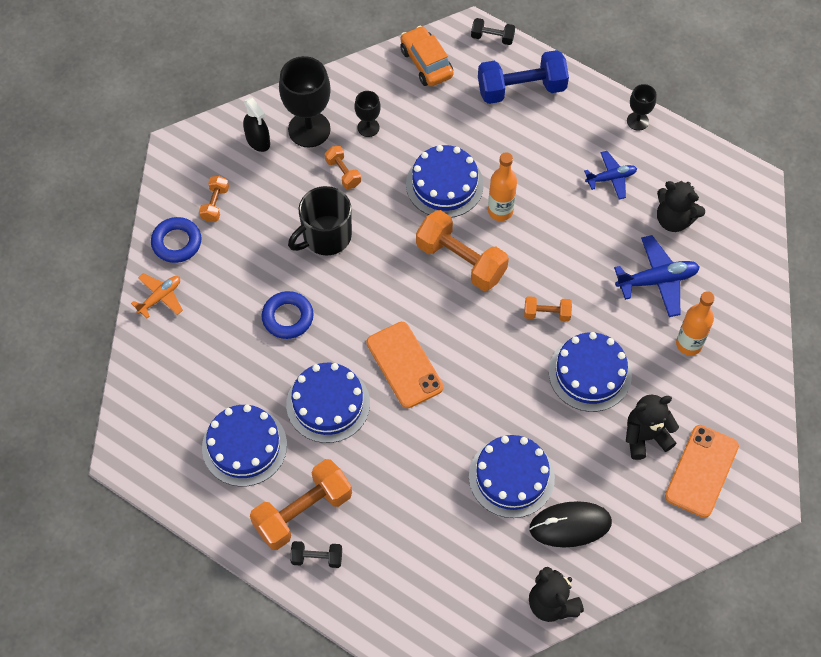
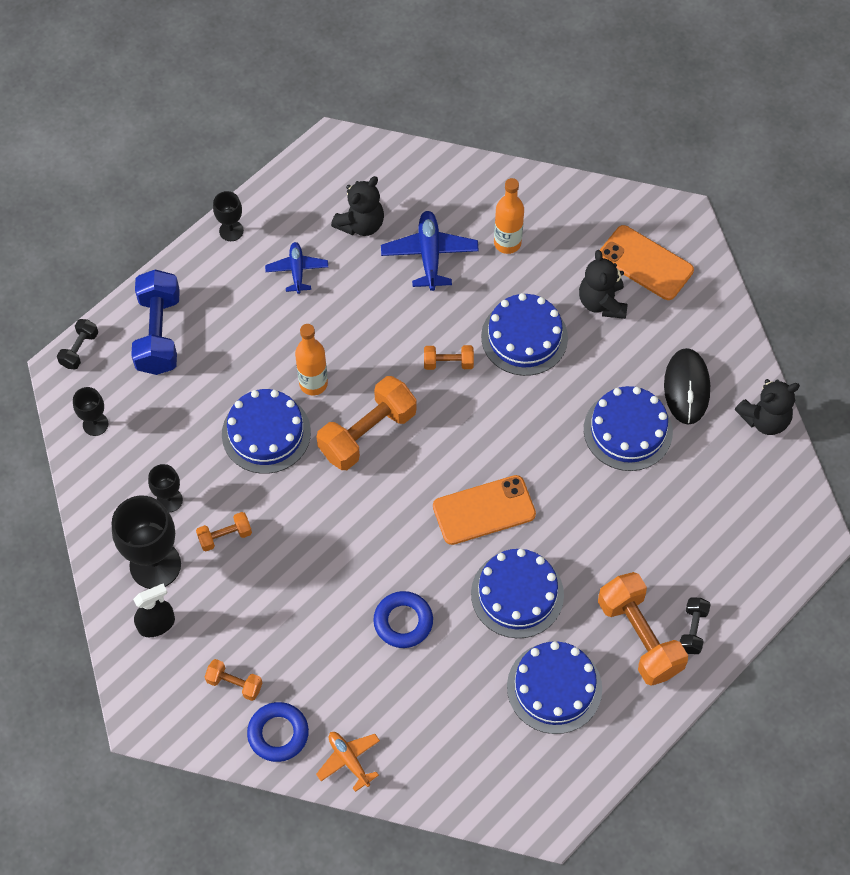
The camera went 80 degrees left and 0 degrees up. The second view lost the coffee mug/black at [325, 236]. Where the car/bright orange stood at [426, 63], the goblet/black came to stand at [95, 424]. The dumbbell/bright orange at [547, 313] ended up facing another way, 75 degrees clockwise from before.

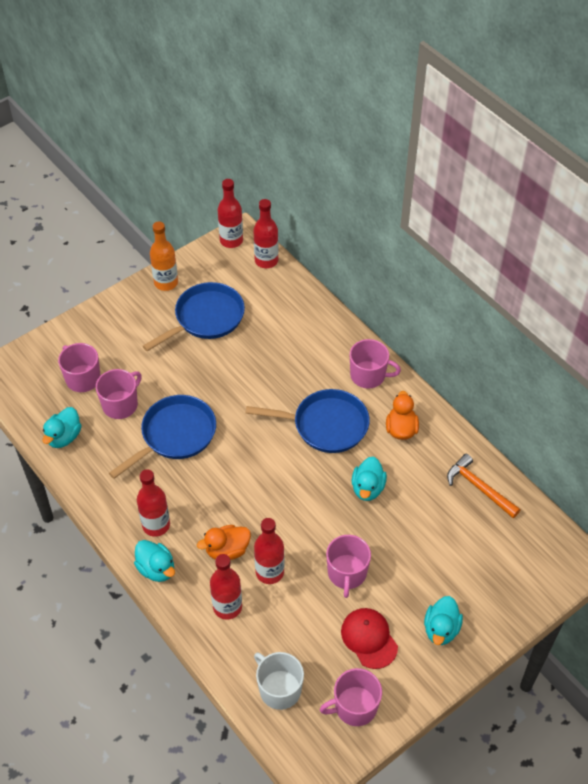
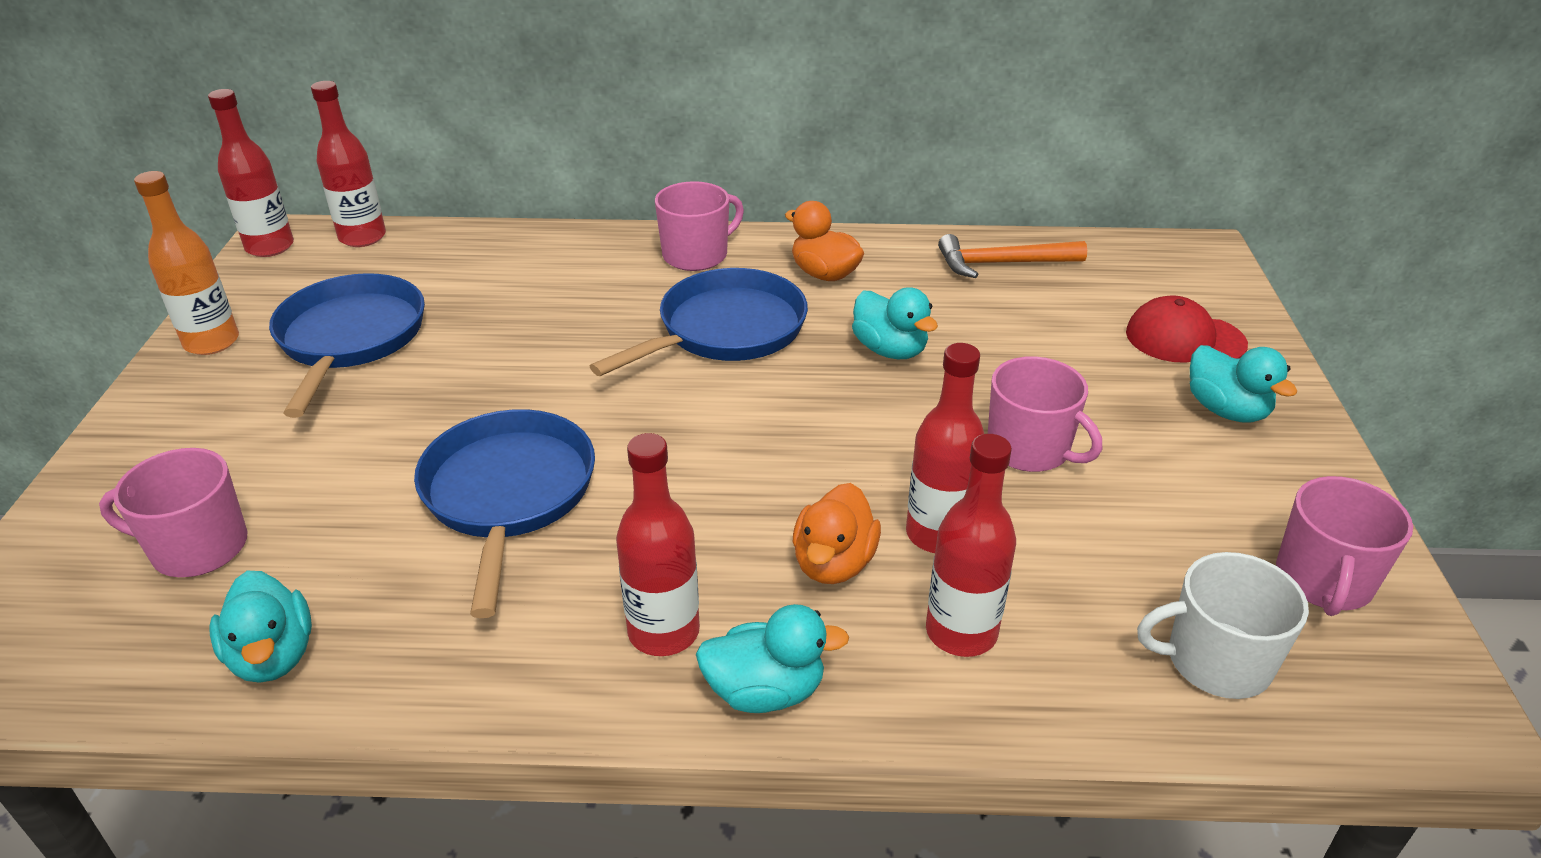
The camera went 50 degrees left and 15 degrees down. The second view lost the coffee mug/rose-pink at [121, 404]. The cap/scarlet ended up elsewhere, having gone from [369, 638] to [1184, 338].

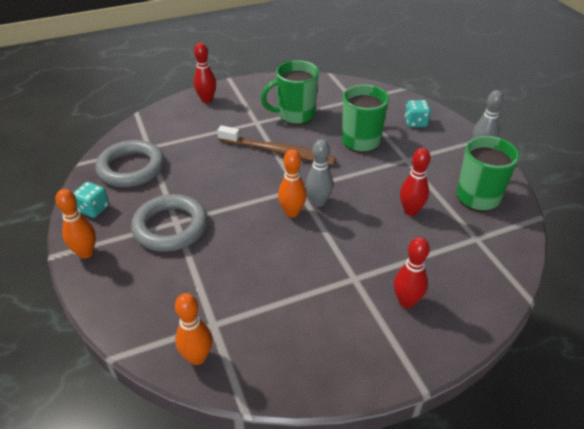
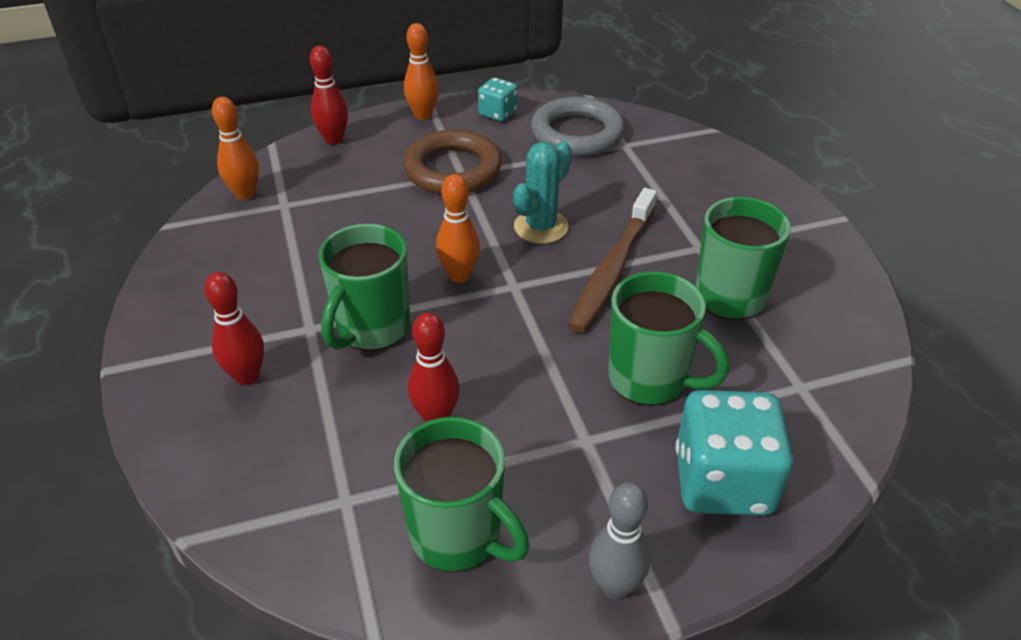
The camera went 95 degrees right and 0 degrees up. The second view lost the bowling pin/gray at [318, 202]. The second view gained the coffee mug/leaf-green at [372, 329]. The second view gained the prickly plant/turquoise at [541, 227]. The bowling pin/scarlet ended up elsewhere, having gone from [207, 100] to [333, 139]. What was the hoop/gray at [170, 227] turned into the hoop/russet at [452, 169]. The size of the die/turquoise at [415, 122] changed by a factor of 1.91.

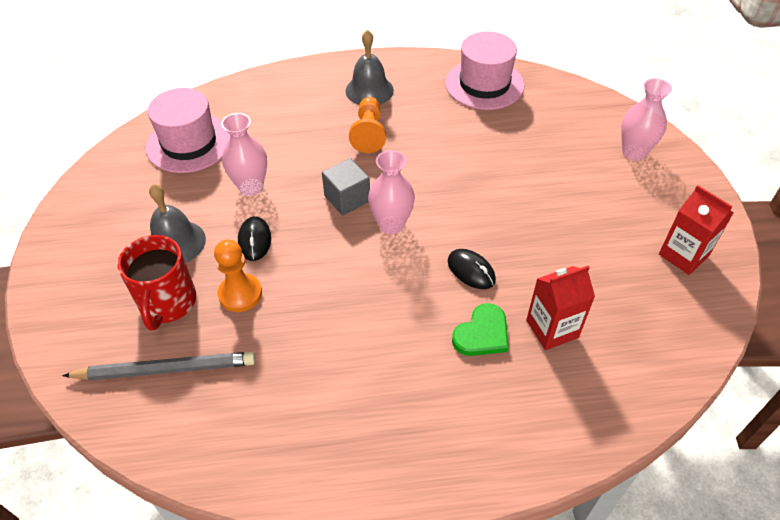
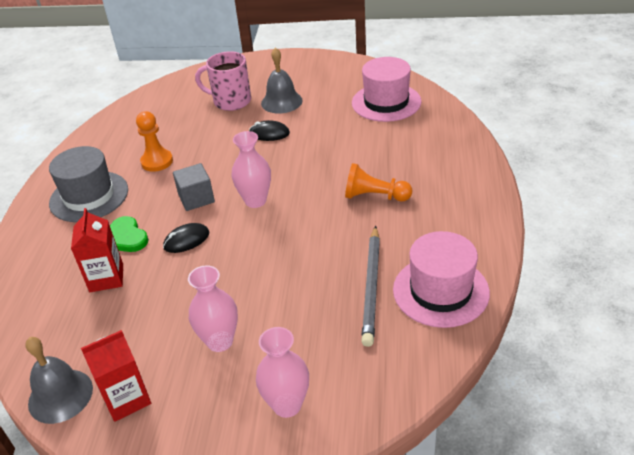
The camera went 105 degrees right and 10 degrees down. The second view gained the hat/gray at [89, 196]. The wooden pencil/gray ended up elsewhere, having gone from [165, 369] to [371, 286]. The pawn/bright orange ended up elsewhere, having gone from [240, 294] to [157, 161]. The tall vase/rose-pink ended up elsewhere, having gone from [251, 187] to [220, 341]. The cube/gray ended up elsewhere, having gone from [347, 198] to [196, 198]. The hand bell/gray ended up elsewhere, having gone from [369, 90] to [60, 395]. What was the coffee mug/scarlet at [167, 303] turned into the coffee mug/rose-pink at [231, 101].

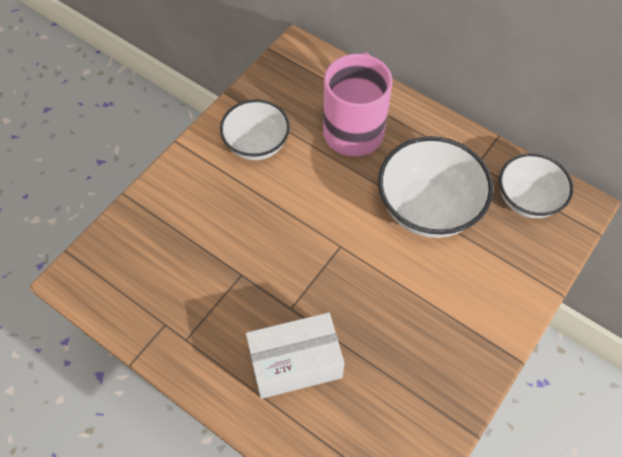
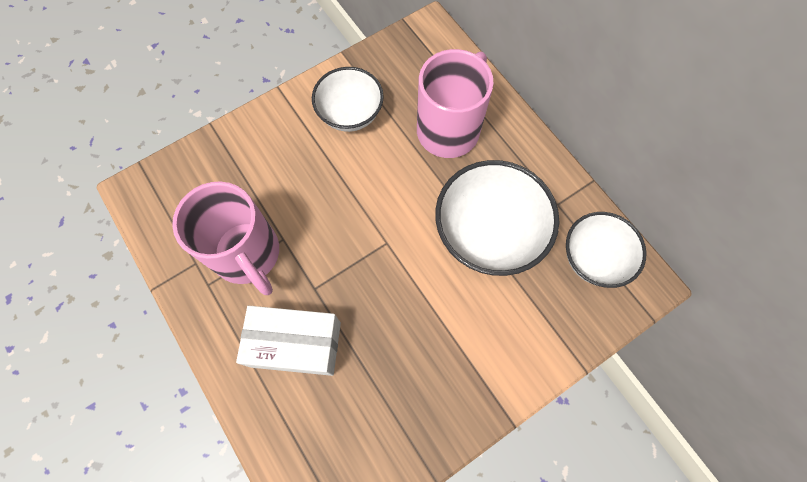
The camera went 20 degrees right and 10 degrees up. The second view gained the coffee mug/rose-pink at [248, 254].

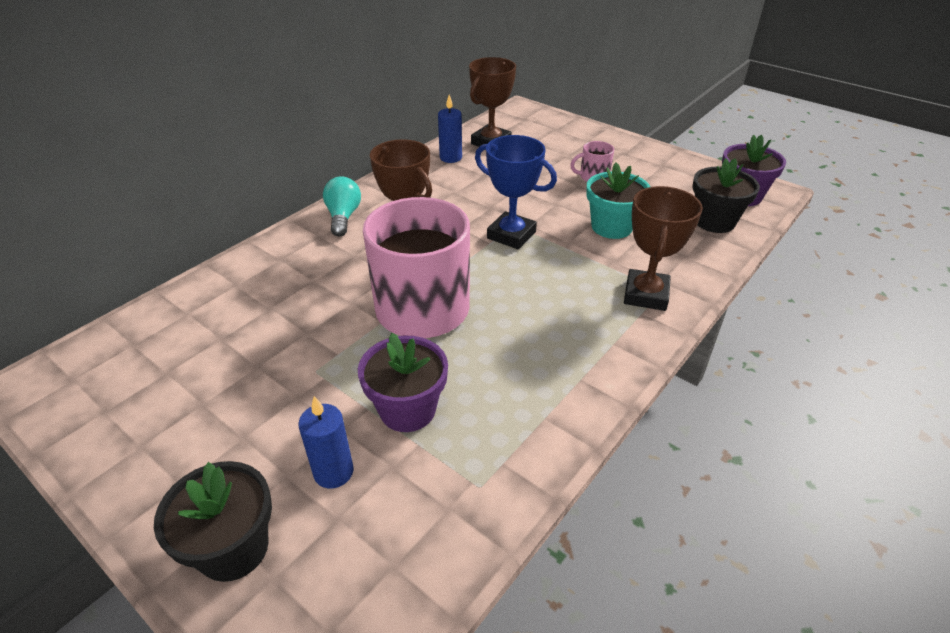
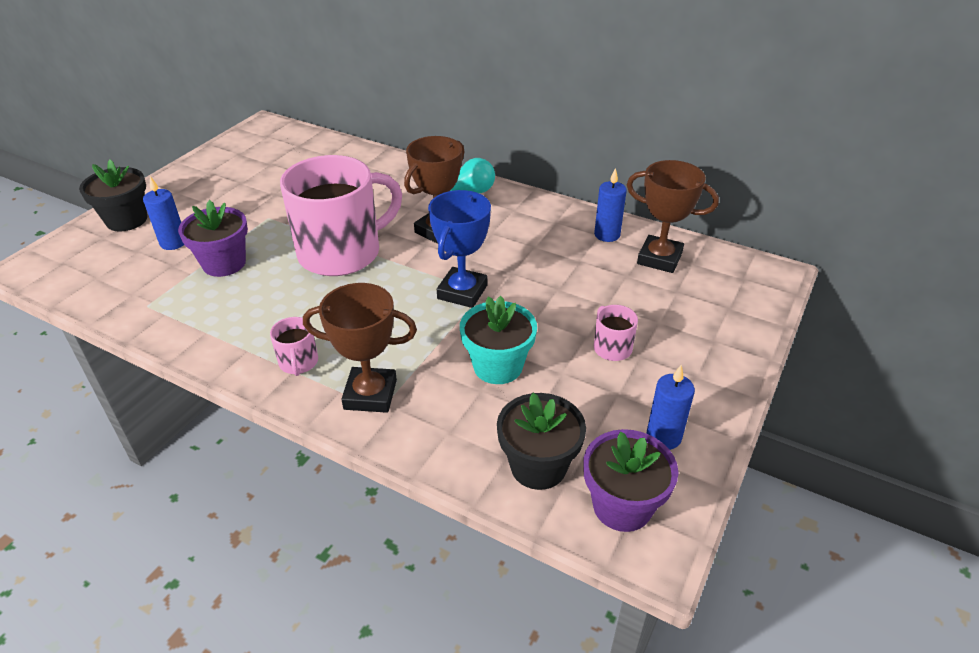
The camera went 80 degrees right and 0 degrees up. The second view gained the coffee mug/rose-pink at [298, 362]. The second view gained the wax candle/blue at [663, 436].

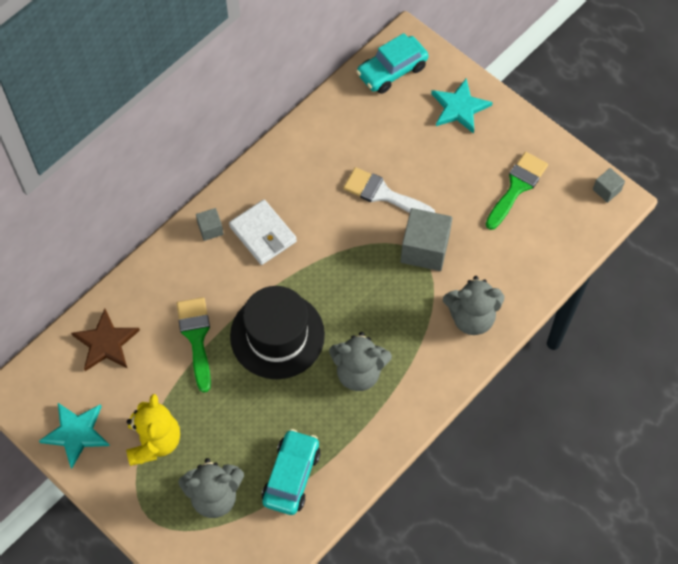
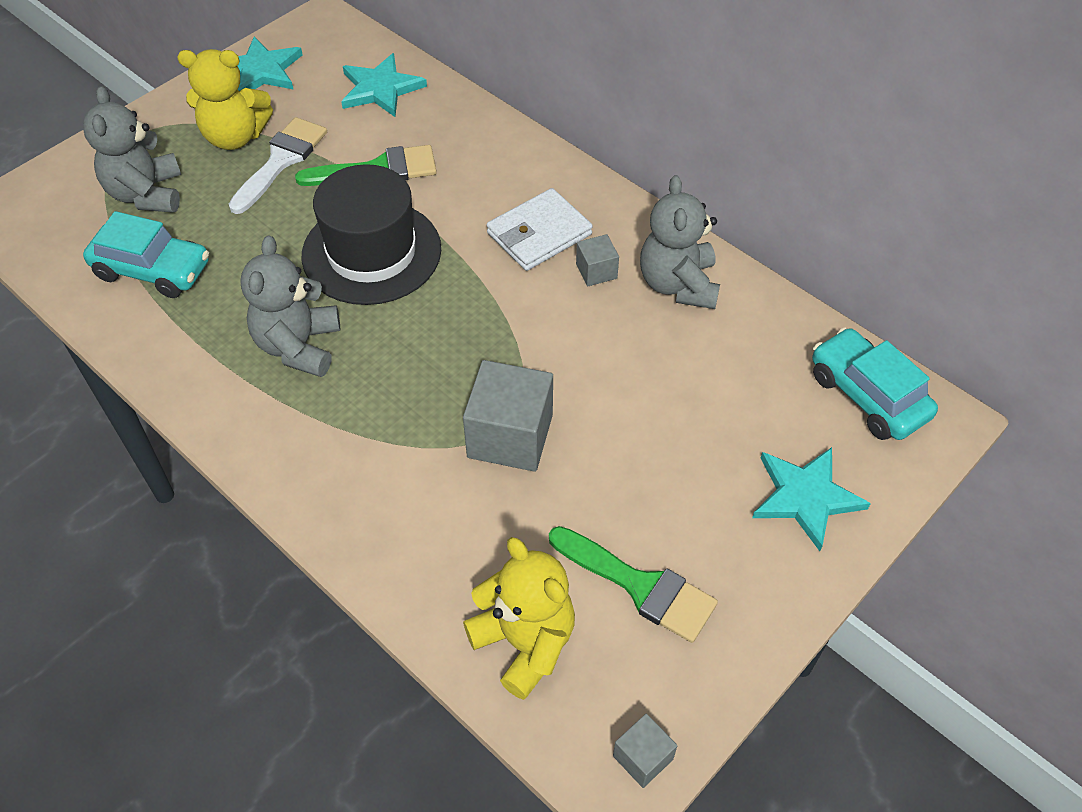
The camera went 90 degrees right and 10 degrees down. The second view gained the stuffed bear/bright yellow at [524, 643]. The cube/gray ended up elsewhere, having gone from [210, 229] to [596, 271]. The brush/snow-white ended up elsewhere, having gone from [383, 194] to [281, 161]. The stuffed bear/gray ended up elsewhere, having gone from [471, 317] to [678, 284]. What was the five-pointed star/russet at [106, 343] turned into the five-pointed star/turquoise at [380, 88].

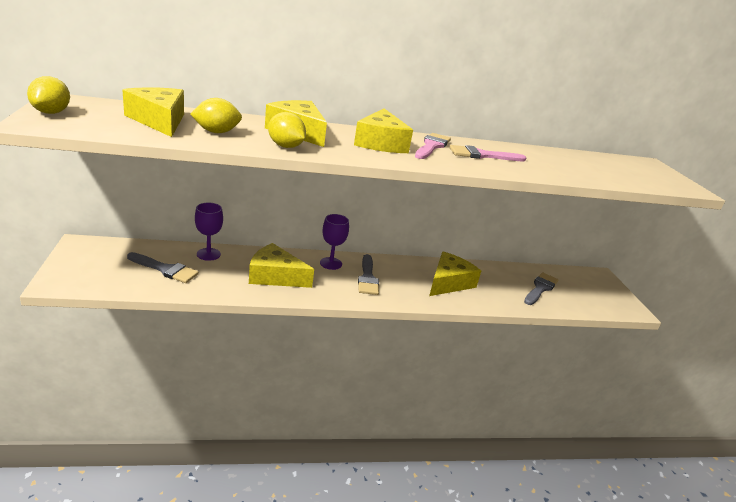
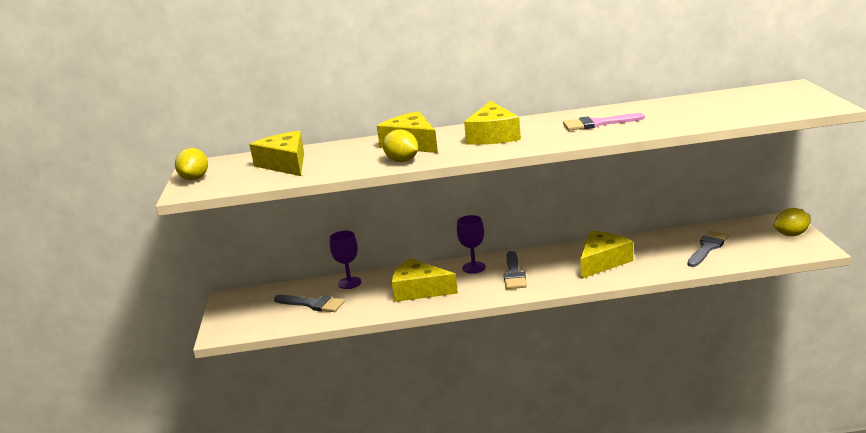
The camera went 10 degrees right and 5 degrees down. The second view lost the brush/rose-pink at [432, 146]. The lemon/bright yellow ended up elsewhere, having gone from [216, 132] to [791, 234].

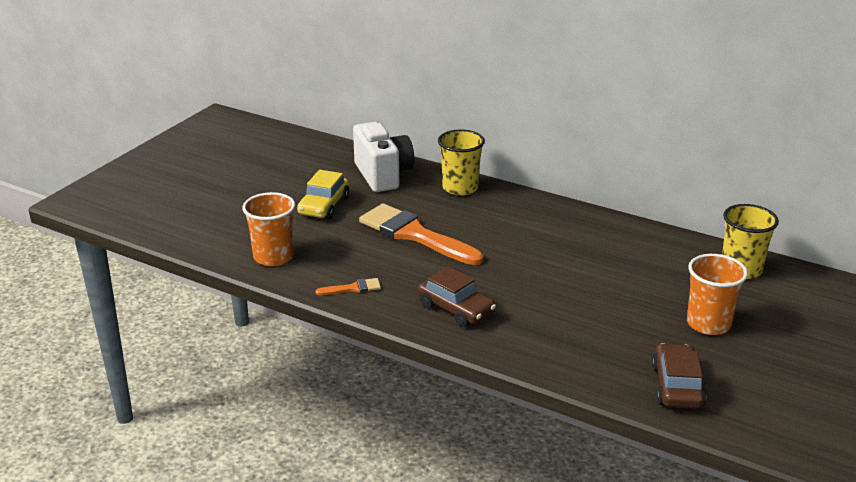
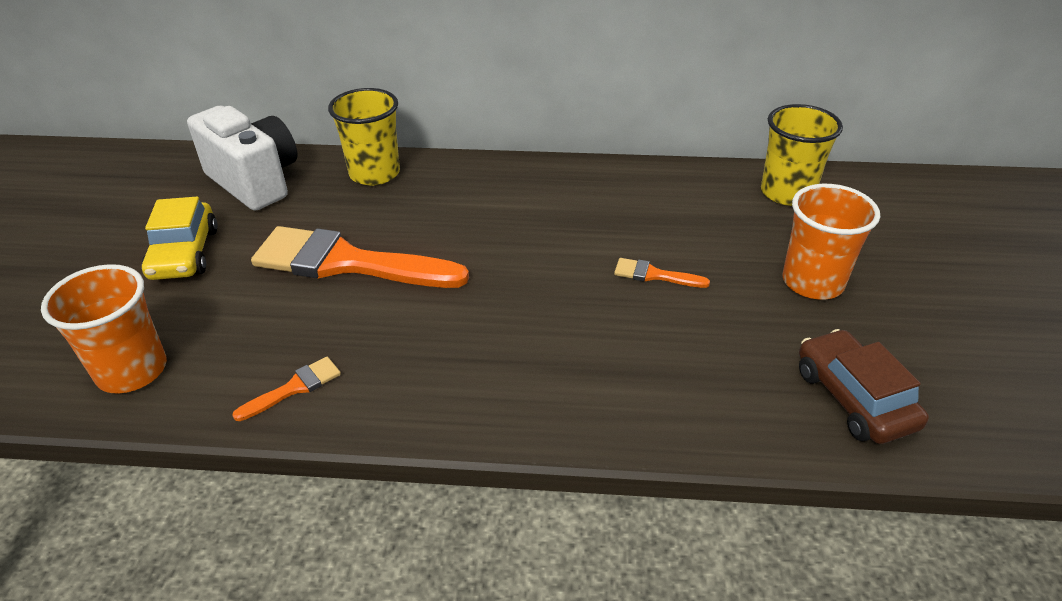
The camera went 25 degrees left and 10 degrees up. The second view lost the car/russet at [456, 309]. The second view gained the brush/bright orange at [654, 275].

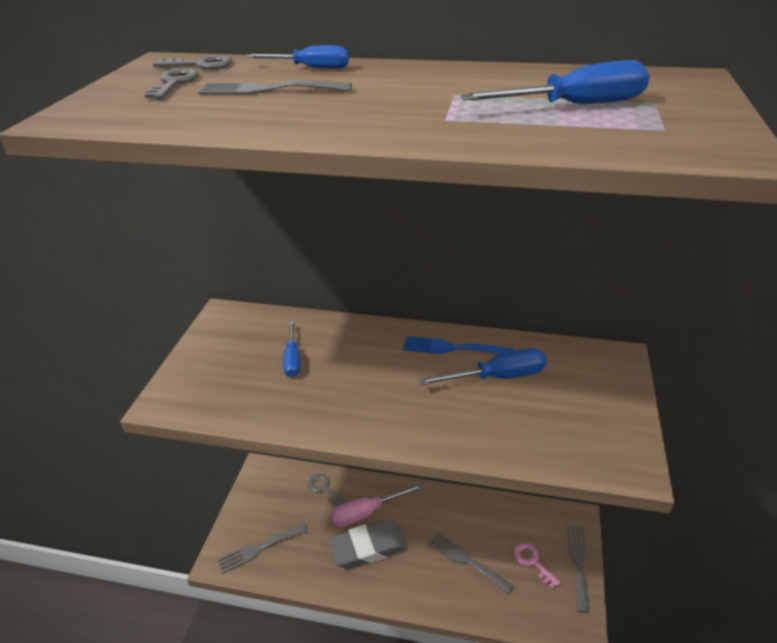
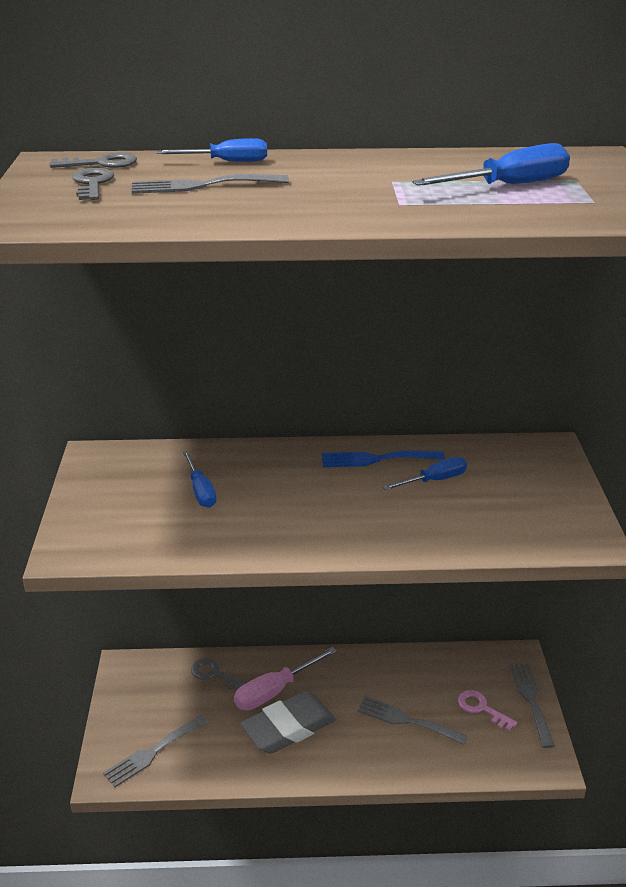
The camera went 15 degrees left and 5 degrees down. The size of the screwdriver/blue at [497, 377] changed by a factor of 0.66.

